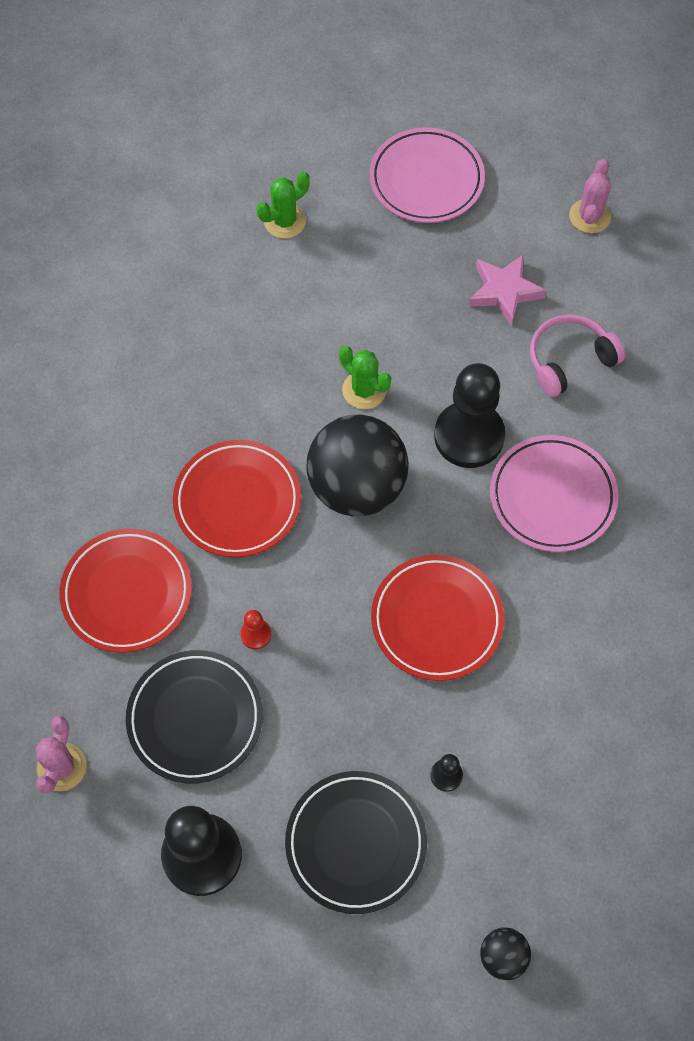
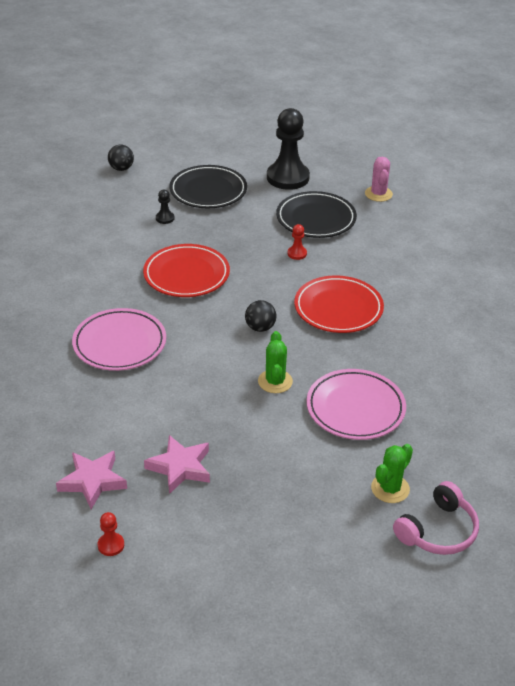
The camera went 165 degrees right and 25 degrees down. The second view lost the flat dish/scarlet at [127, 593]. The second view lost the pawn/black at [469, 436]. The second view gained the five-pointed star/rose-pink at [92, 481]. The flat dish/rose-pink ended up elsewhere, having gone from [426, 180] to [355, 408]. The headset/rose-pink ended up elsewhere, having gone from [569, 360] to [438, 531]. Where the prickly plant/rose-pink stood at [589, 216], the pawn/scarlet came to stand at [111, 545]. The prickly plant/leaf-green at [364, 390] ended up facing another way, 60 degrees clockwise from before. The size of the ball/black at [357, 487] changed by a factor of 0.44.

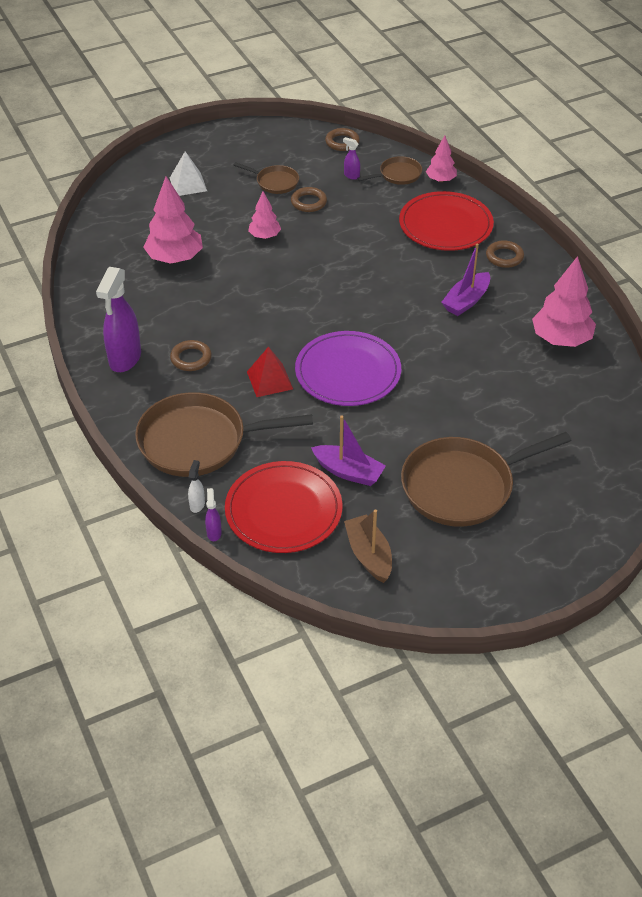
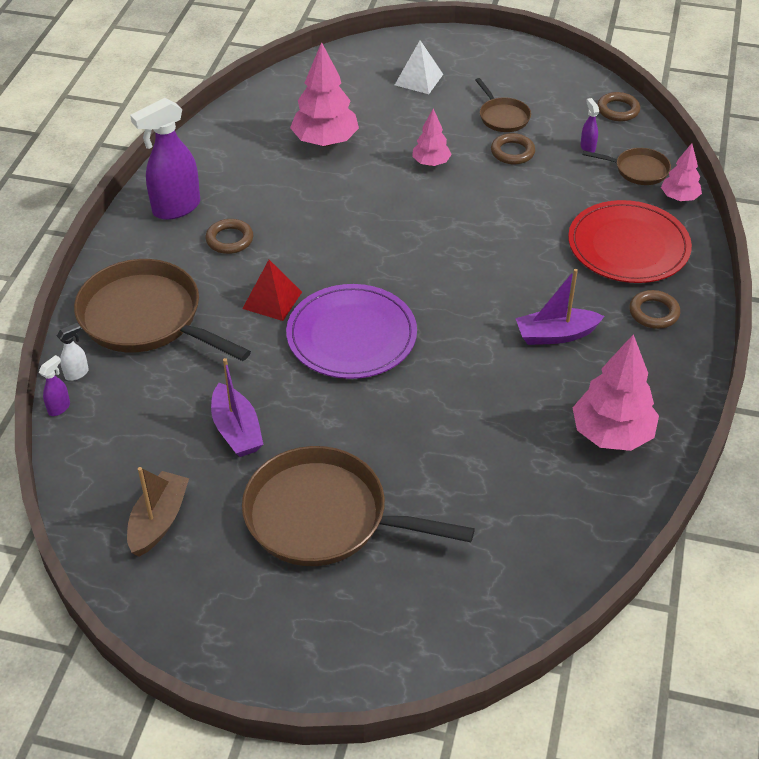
The camera went 40 degrees right and 0 degrees up. The second view lost the flat dish/scarlet at [283, 510].

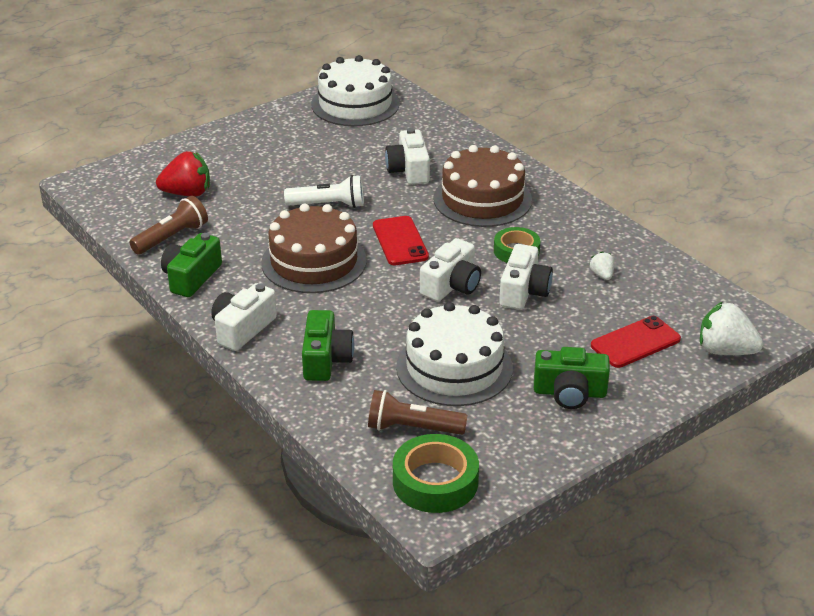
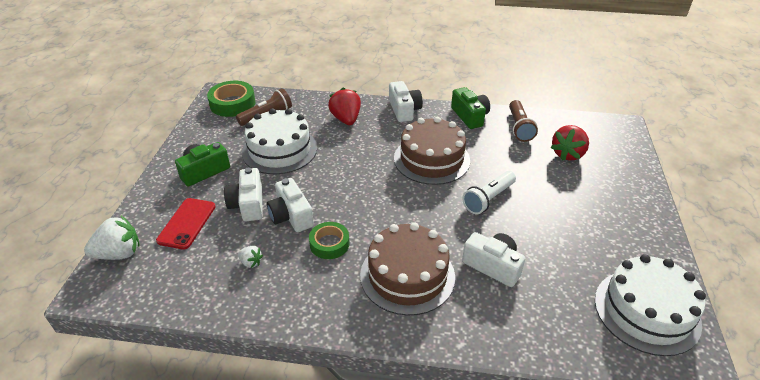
The camera went 135 degrees right and 5 degrees up. The second view lost the mobile phone/scarlet at [400, 241]. The photo camera/snow-white ended up elsewhere, having gone from [451, 285] to [248, 204]. Where the photo camera/leaf-green stood at [325, 359], the berry/scarlet came to stand at [346, 119].

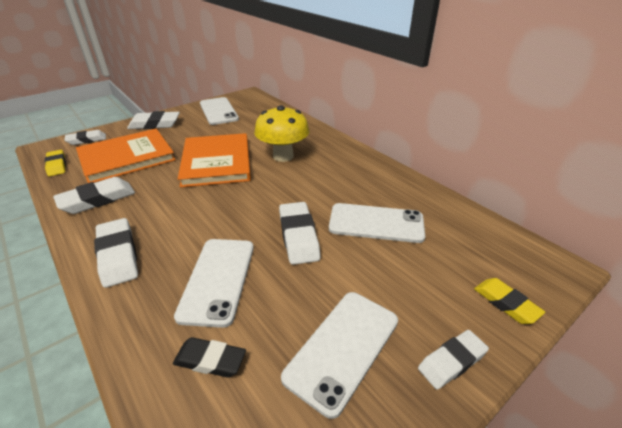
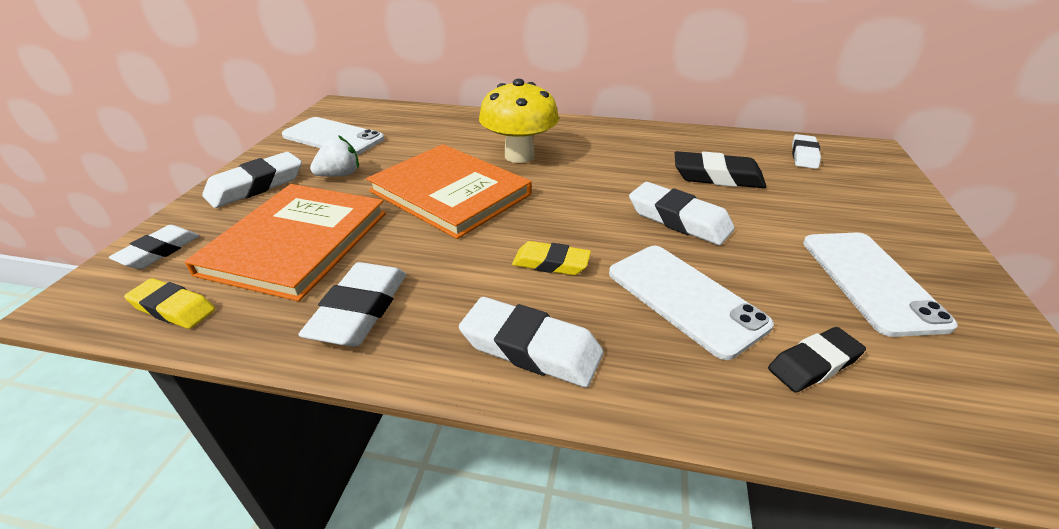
The camera went 40 degrees left and 0 degrees up. The second view gained the berry/snow-white at [340, 175]. The gum eraser/snow-white ended up elsewhere, having gone from [452, 361] to [804, 155]. The gum eraser/bright yellow ended up elsewhere, having gone from [506, 303] to [551, 263]. Where the mobile phone/snow-white stood at [376, 223], the gum eraser/black came to stand at [717, 177].

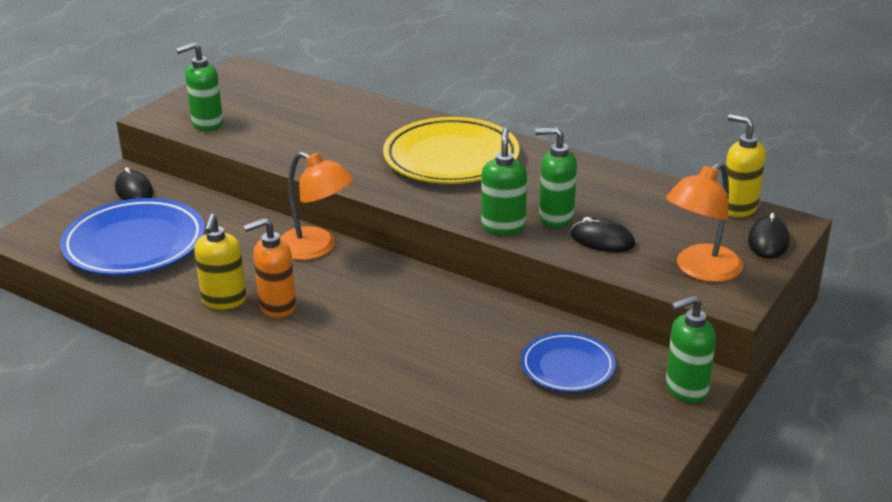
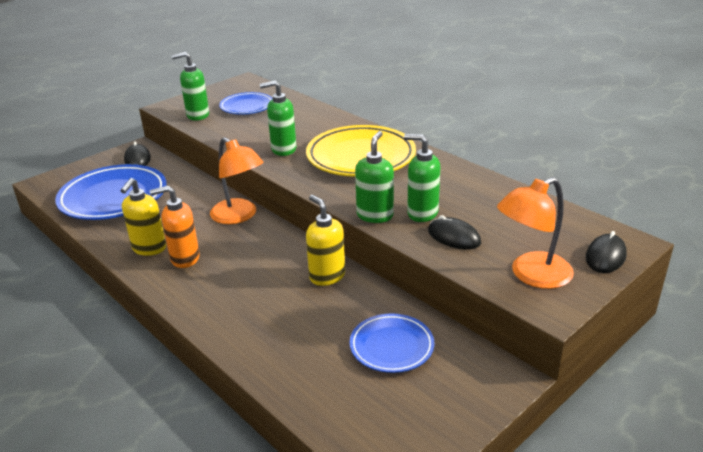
The camera went 15 degrees right and 0 degrees up. The second view gained the flat dish/blue at [247, 107]. The soap pump/leaf-green ended up elsewhere, having gone from [685, 389] to [283, 150]. The soap pump/bright yellow ended up elsewhere, having gone from [738, 208] to [327, 276].

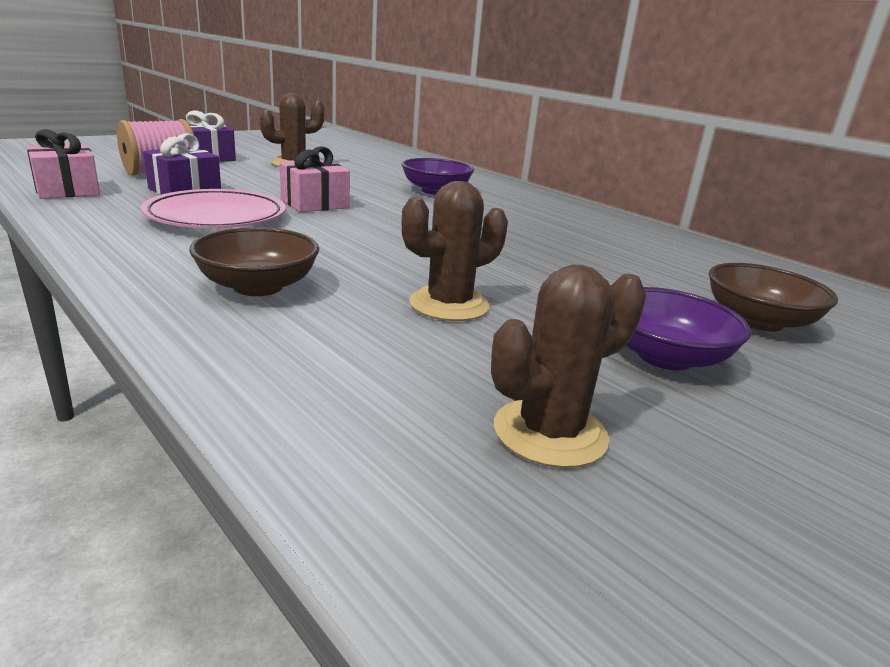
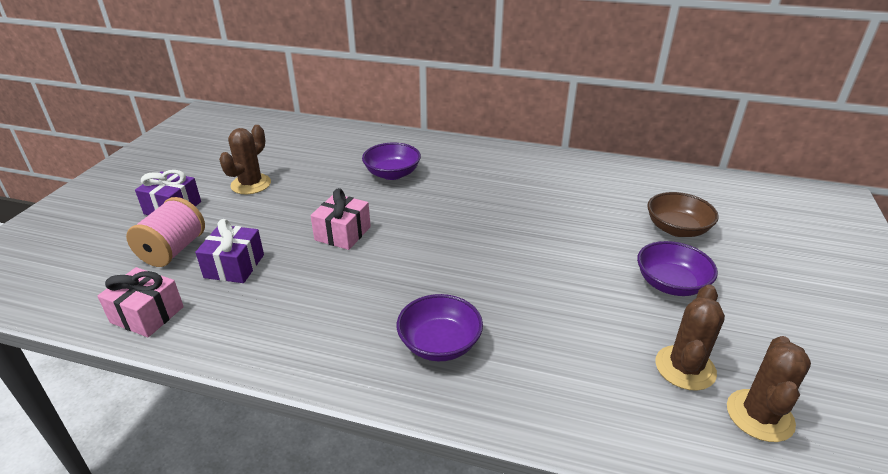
The camera went 30 degrees left and 10 degrees up. The second view lost the flat dish/rose-pink at [216, 217]. The prickly plant/russet ended up elsewhere, having gone from [449, 305] to [759, 415]. What was the bowl/russet at [258, 286] turned into the bowl/purple at [439, 344].

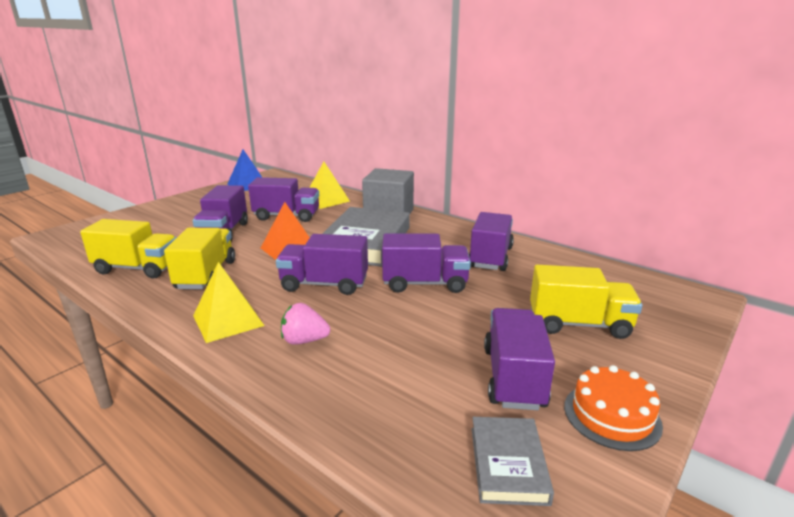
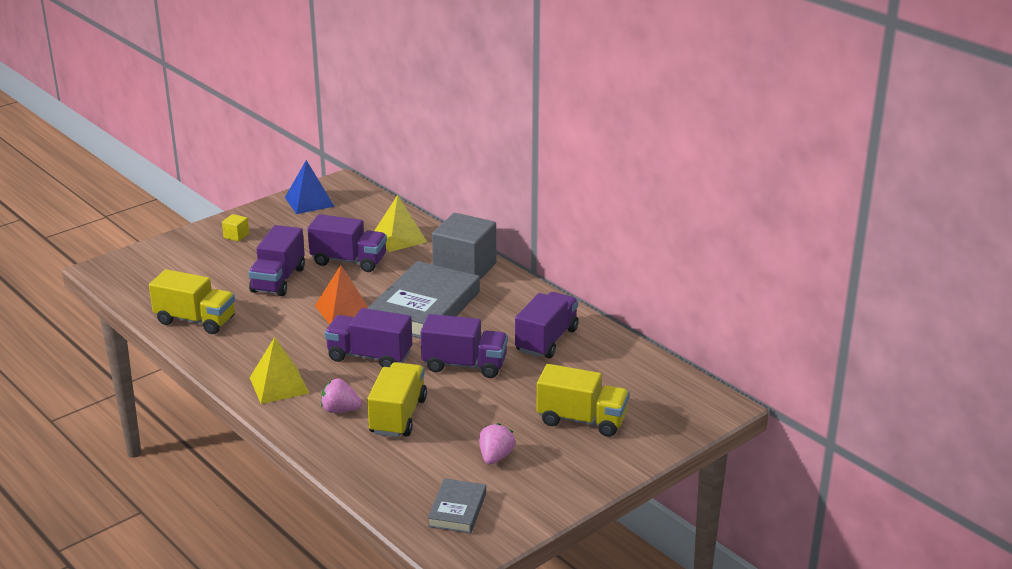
The camera went 10 degrees right and 5 degrees up. The second view lost the gateau/bright orange at [611, 415]. The second view gained the cube/bright yellow at [236, 235]. The toy truck/bright yellow ended up elsewhere, having gone from [206, 275] to [398, 416]. Where the toy truck/purple stood at [513, 377], the berry/rose-pink came to stand at [495, 457].

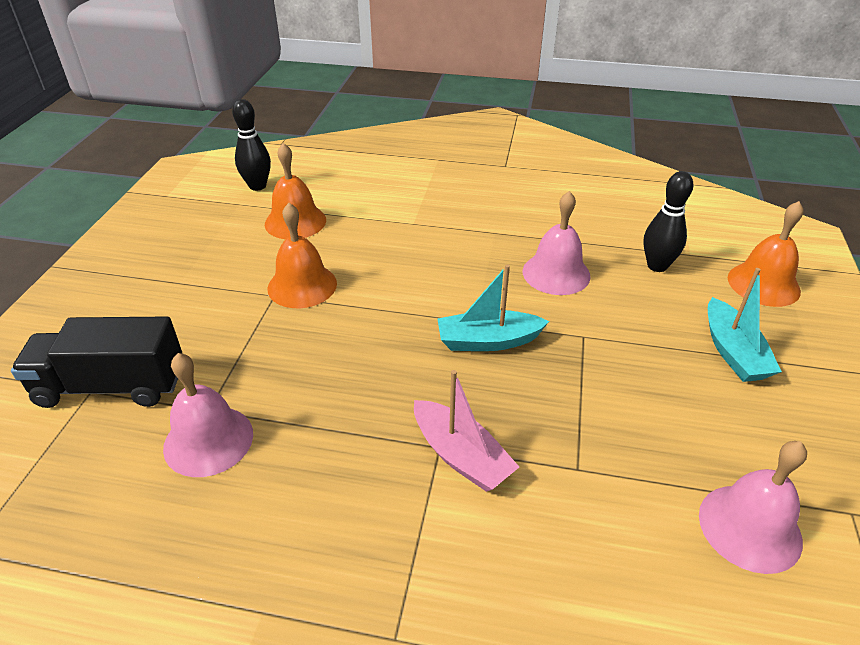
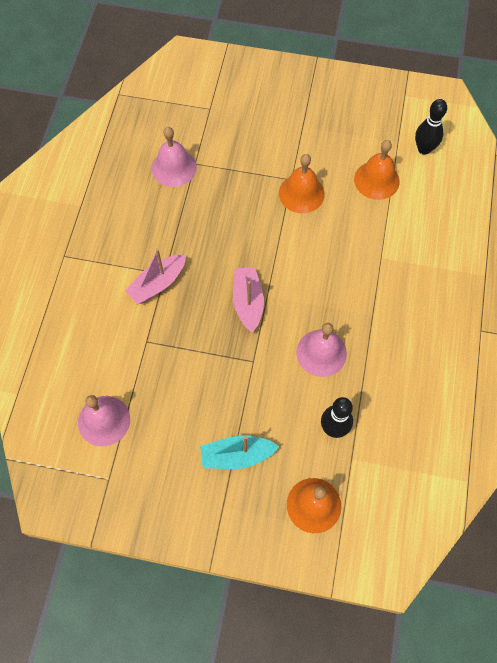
The camera went 90 degrees right and 25 degrees up. The second view lost the toy truck/black at [111, 386]. What was the boat/turquoise at [488, 341] turned into the boat/rose-pink at [248, 302].

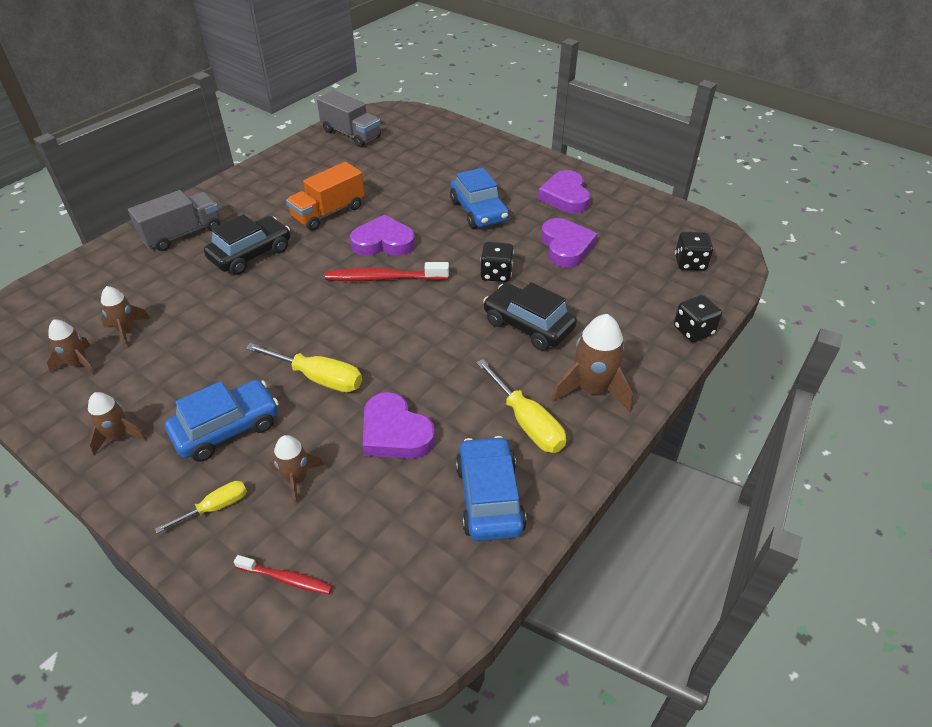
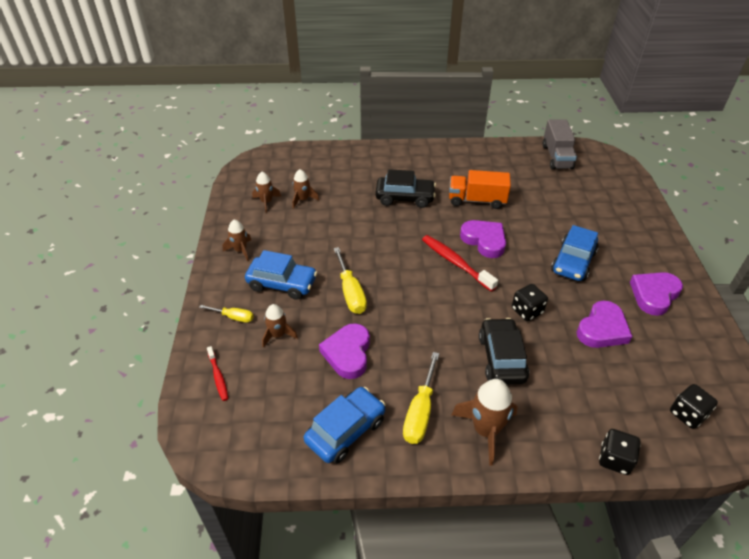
The camera went 50 degrees right and 0 degrees up. The second view lost the toy truck/gray at [182, 234].

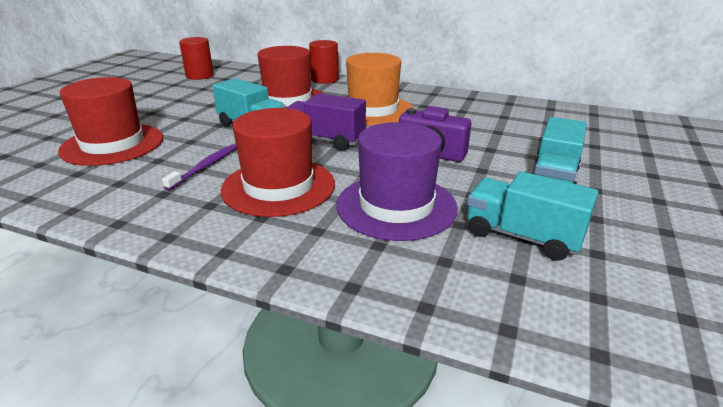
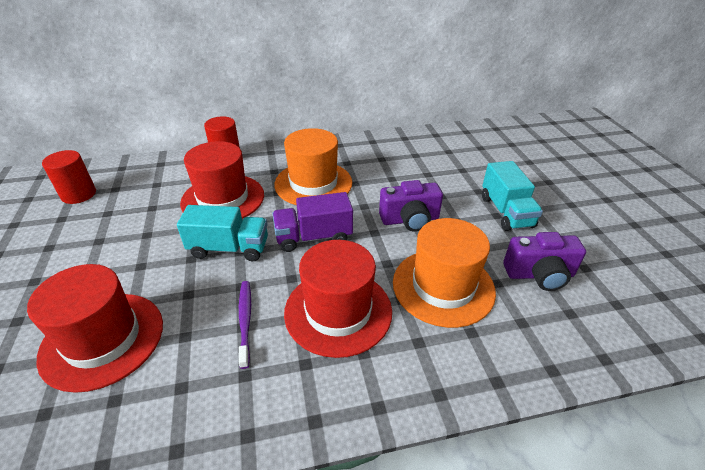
The camera went 35 degrees left and 10 degrees up. Where the toy truck/turquoise stood at [522, 236], the photo camera/purple came to stand at [539, 275]. What was the hat/purple at [396, 206] turned into the hat/bright orange at [443, 286].

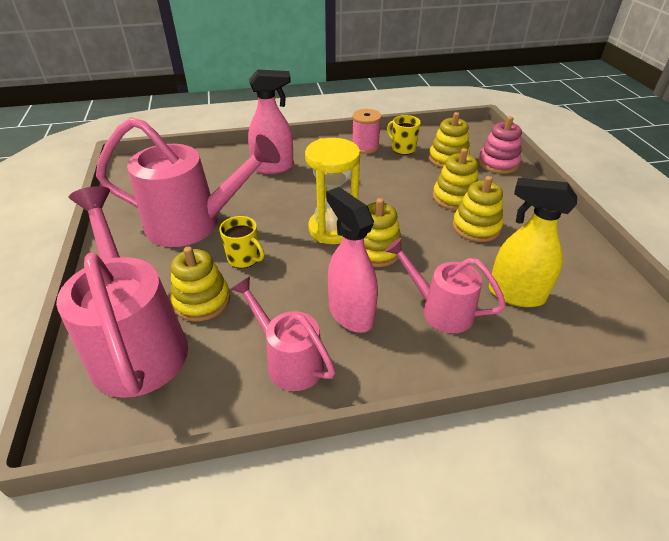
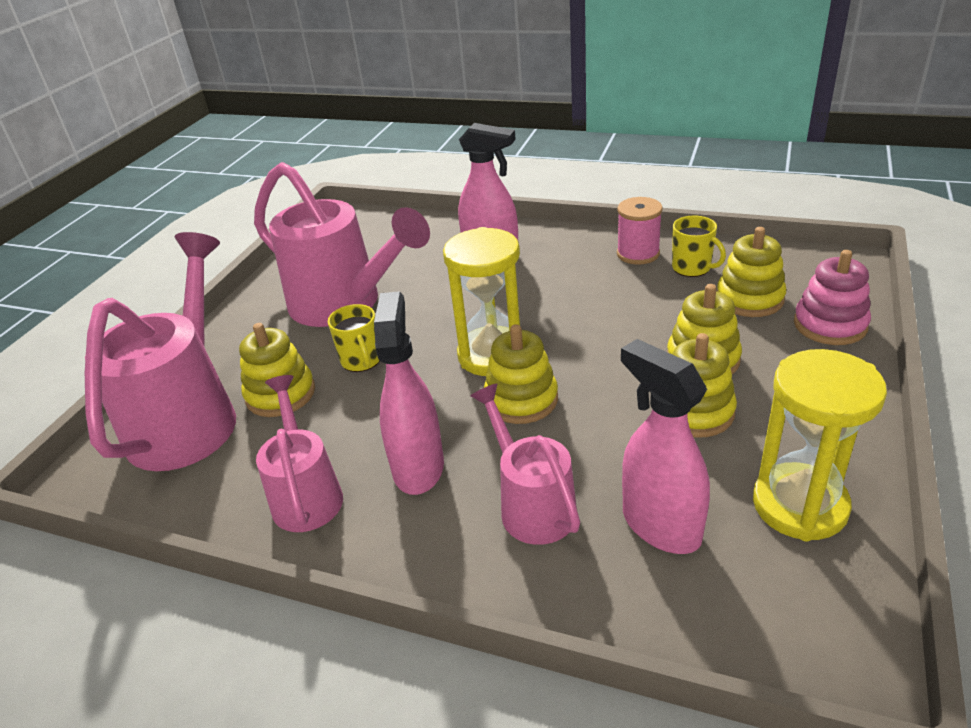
The camera went 35 degrees right and 5 degrees down. The second view gained the sand timer/bright yellow at [799, 505]. What was the spray cleaner/bright yellow at [515, 294] turned into the spray cleaner/rose-pink at [660, 525]. The coffee mug/bright yellow at [403, 148] ended up facing another way, 150 degrees clockwise from before.

